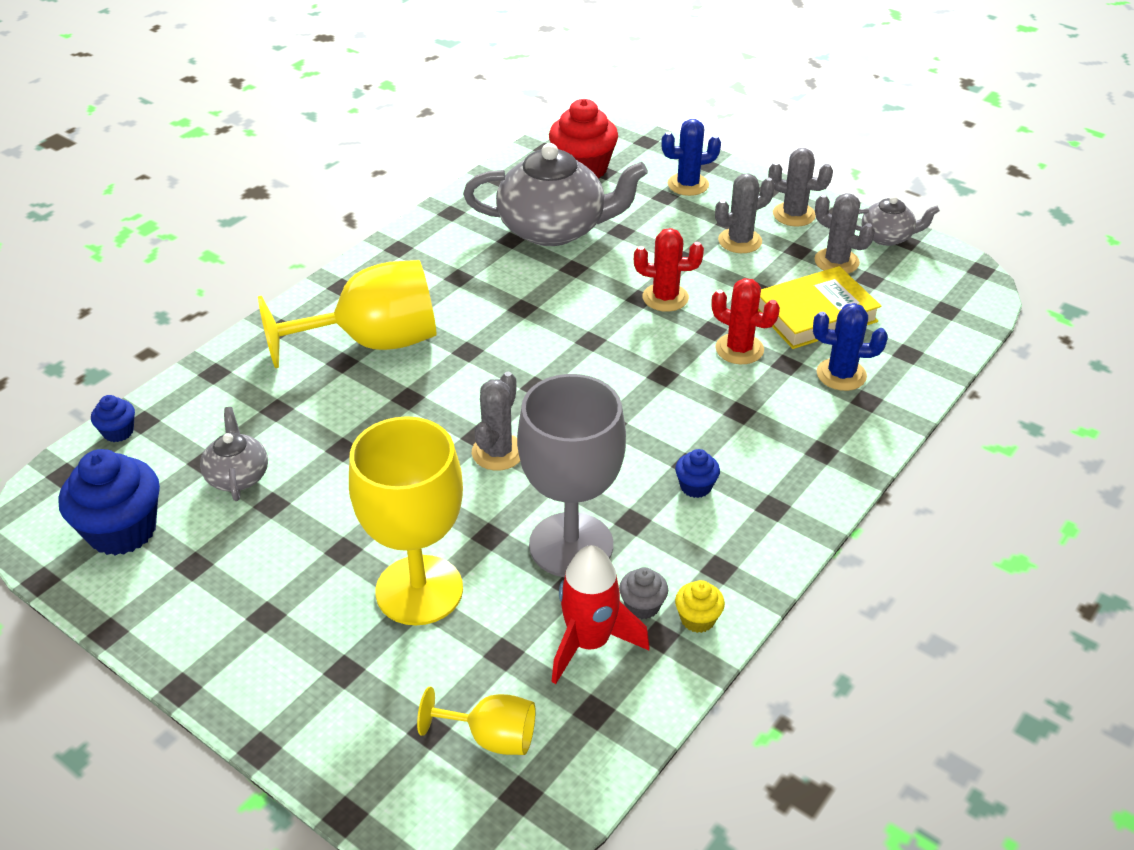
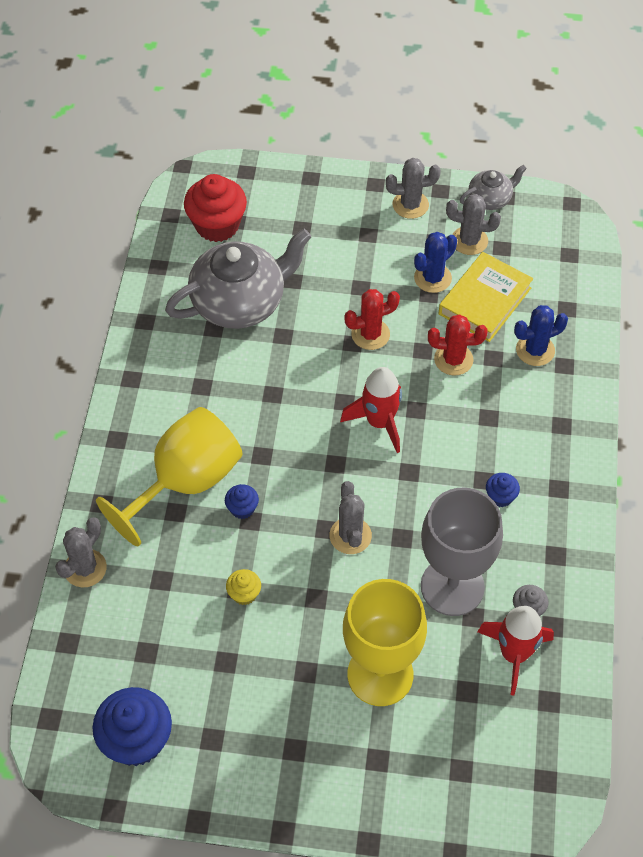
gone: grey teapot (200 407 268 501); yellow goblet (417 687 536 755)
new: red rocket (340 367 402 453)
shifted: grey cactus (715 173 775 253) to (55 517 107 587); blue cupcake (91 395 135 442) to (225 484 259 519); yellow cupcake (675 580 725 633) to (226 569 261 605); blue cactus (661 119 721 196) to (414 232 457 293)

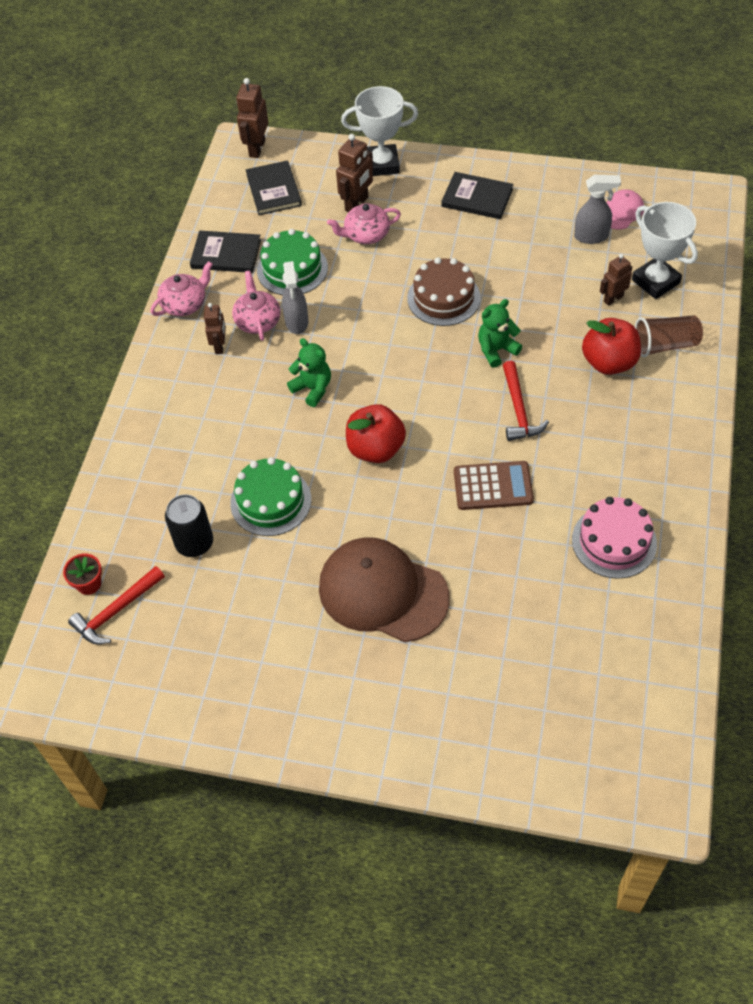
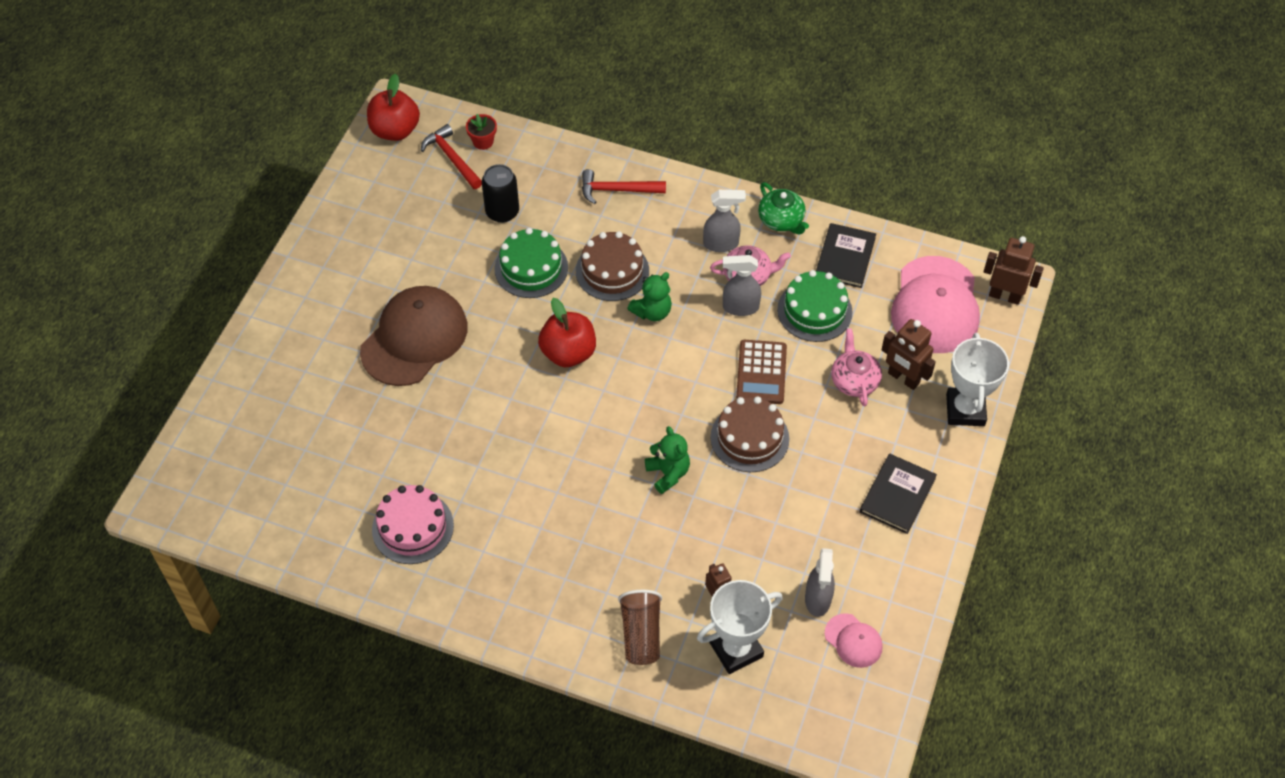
new: brown cake (576 231 649 301)
shifted: red apple (582 318 641 375) to (367 74 420 141); red hammer (503 361 549 441) to (582 169 666 204); brown calculator (454 461 534 510) to (736 340 787 404)
swapped: brown robot (204 303 226 354) to grey spray bottle (703 190 746 252); black book (246 160 302 215) to pink cap (891 256 980 353)
repainted: pink teapot (151 261 213 316) to green teapot (758 182 809 235)

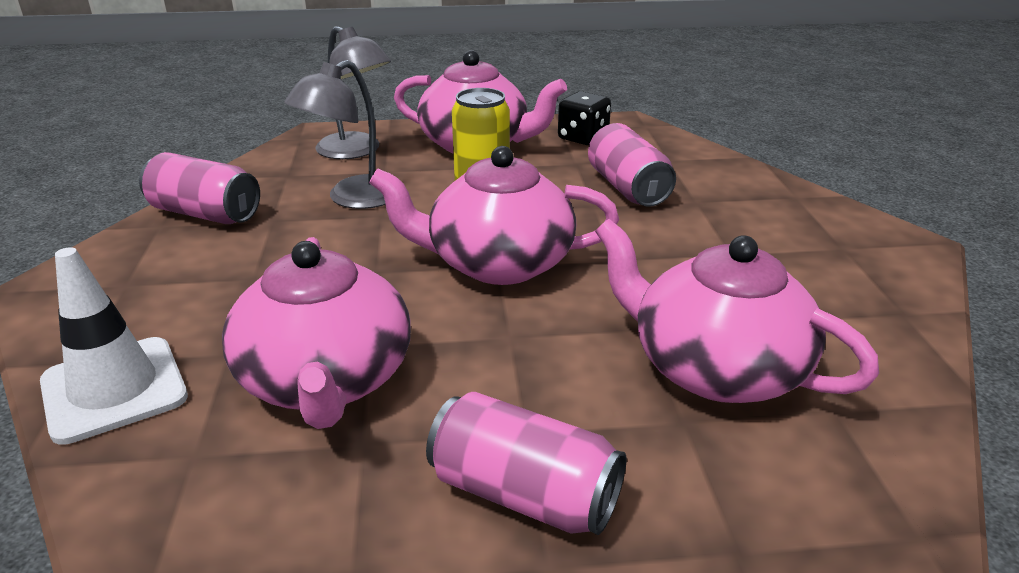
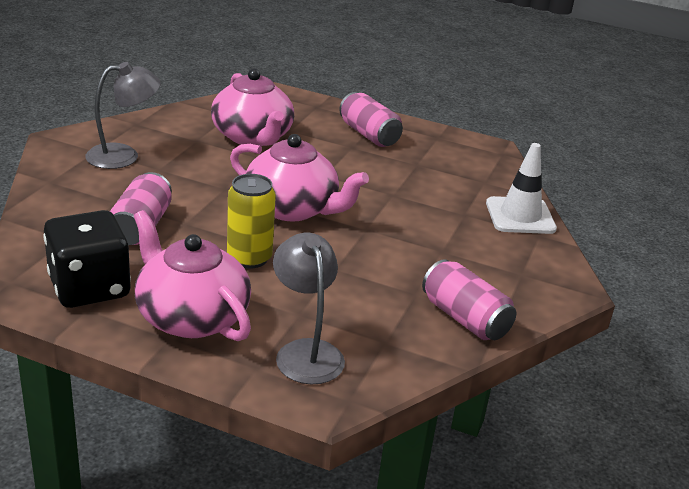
gone: pink teapot (222 237 411 429)
shifted: grey lamp (284 60 385 209) to (85 62 161 169)
scaled: black dice (558 91 611 145) = (43 210 131 308) x1.65

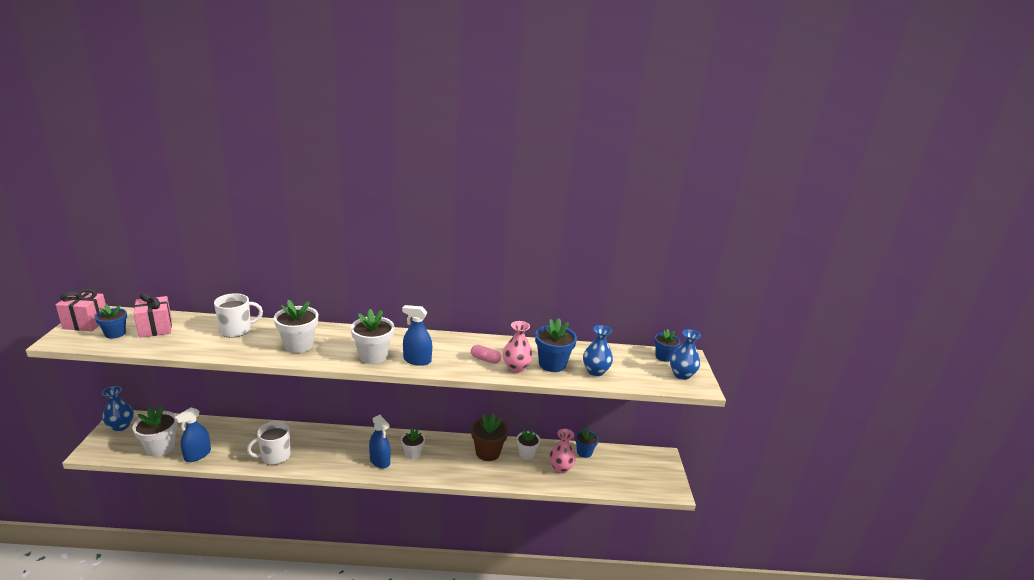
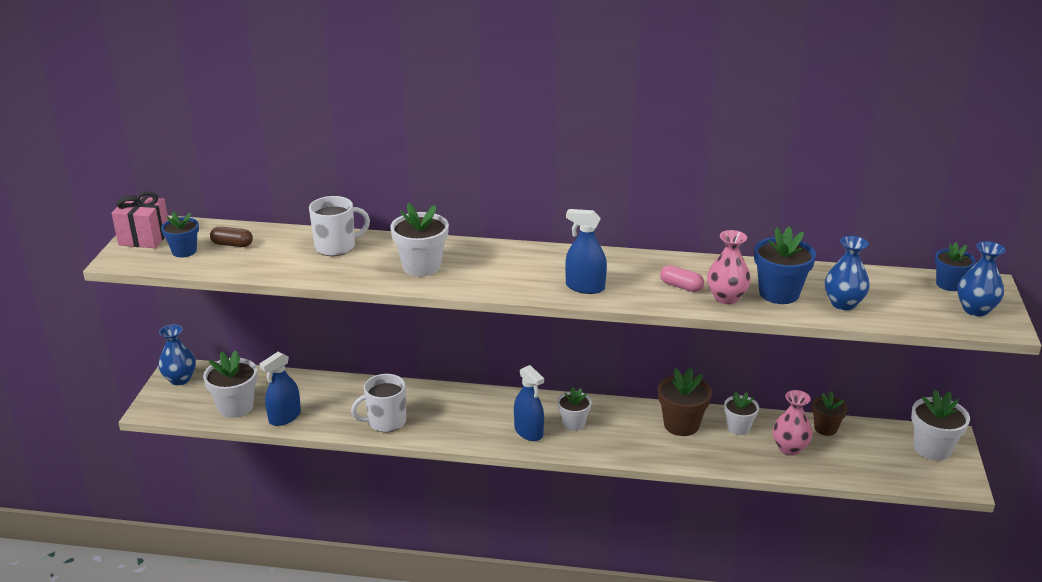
shifted: white flower pot (351 309 394 364) to (911 390 970 461)
swapped: pink gift (134 293 172 338) to brown capsule (210 227 253 247)
repainted: blue flower pot (575 428 599 458) to brown flower pot (812 391 847 436)

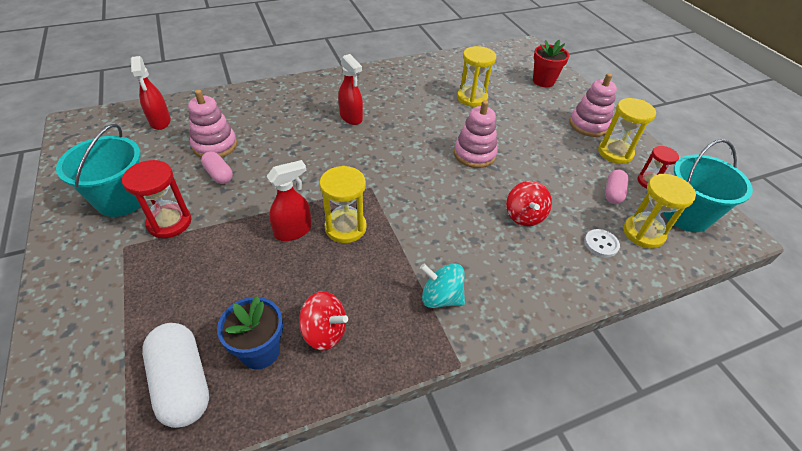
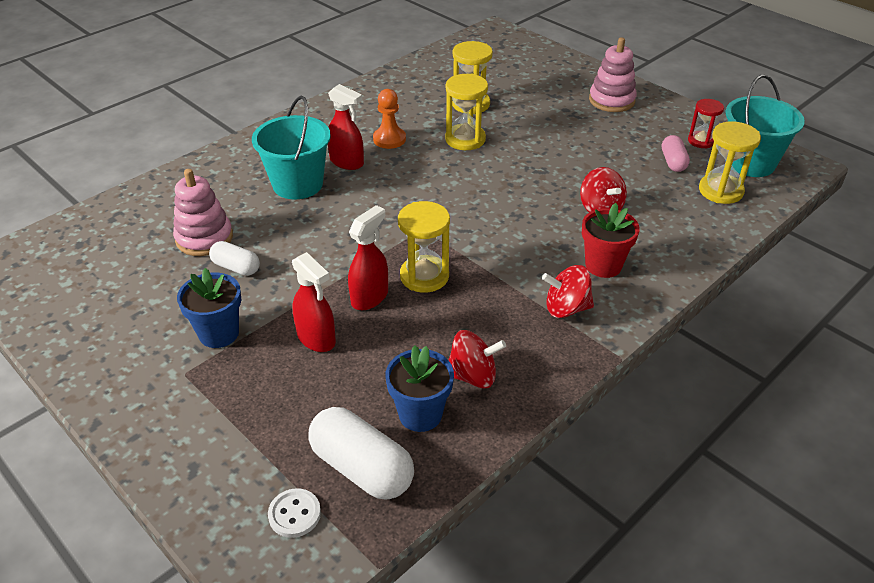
gone: pink stacking toy (454 100 498 168)
new: orange pawn (373 89 406 149)
shifted: turquoise bucket (56 124 146 217) to (252 96 331 199); white button (584 229 620 257) to (268 488 321 538); red spray bottle (131 56 171 130) to (292 252 336 352); yellow hourglass (598 98 656 164) to (445 74 488 150); red flower pot (533 40 570 87) to (582 203 640 278)
swapped: red hourglass (122 160 191 238) to blue flower pot (177 268 242 348)
repainted: pink capsule (201 151 233 184) to white capsule (209 241 260 276); turquoise spinning top (420 263 465 308) to red spinning top (542 265 594 318)

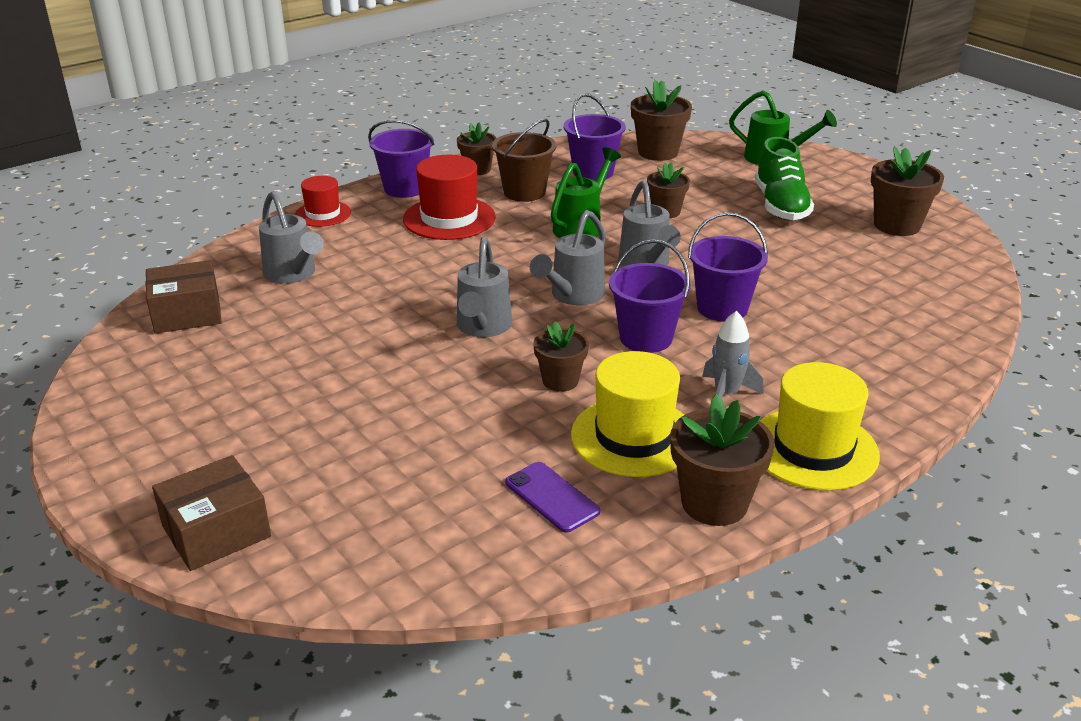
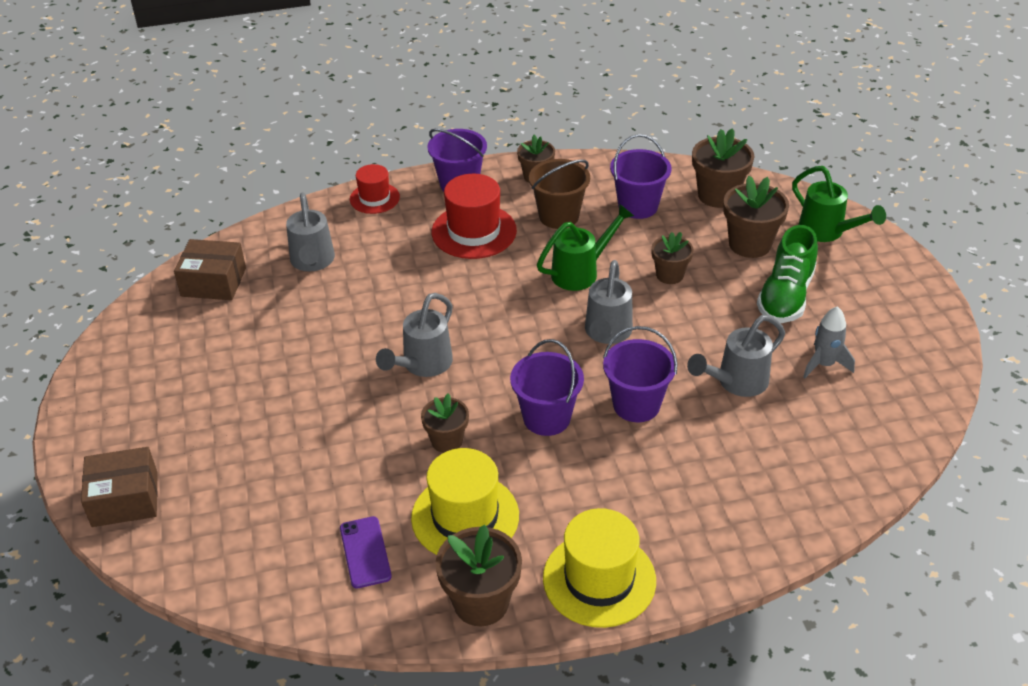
shifted: grey watering can (530 210 606 305) to (687 315 785 397); brown flower pot (871 146 944 236) to (723 176 789 258); grey rocket (702 311 763 398) to (803 306 855 378)

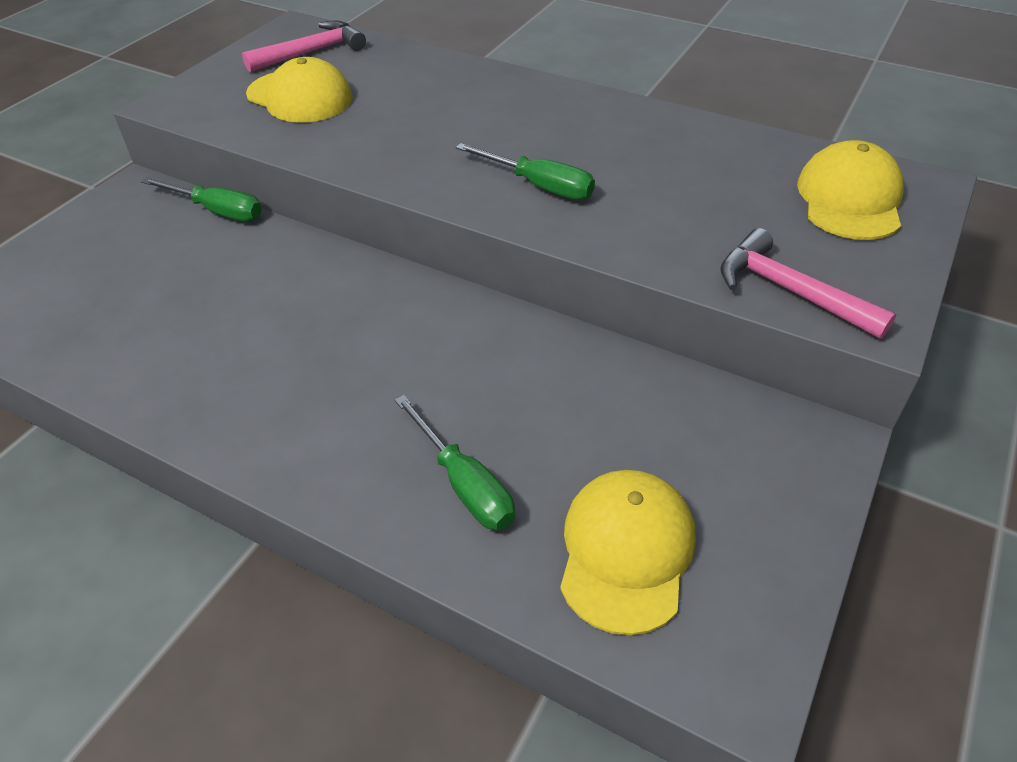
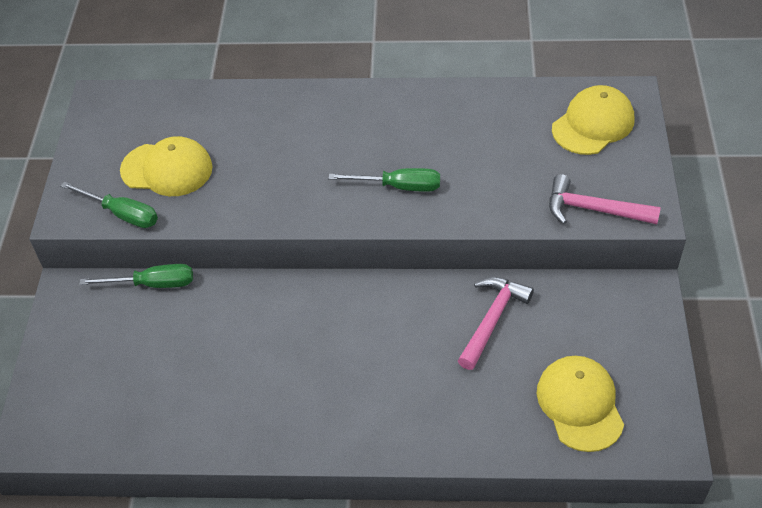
shifted: green screwdriver (395 395 515 530) to (60 182 158 228); pink hammer (242 20 366 72) to (458 277 534 370)
rotated: yellow cap (797 140 904 240) = (552 85 634 155) 60 degrees clockwise

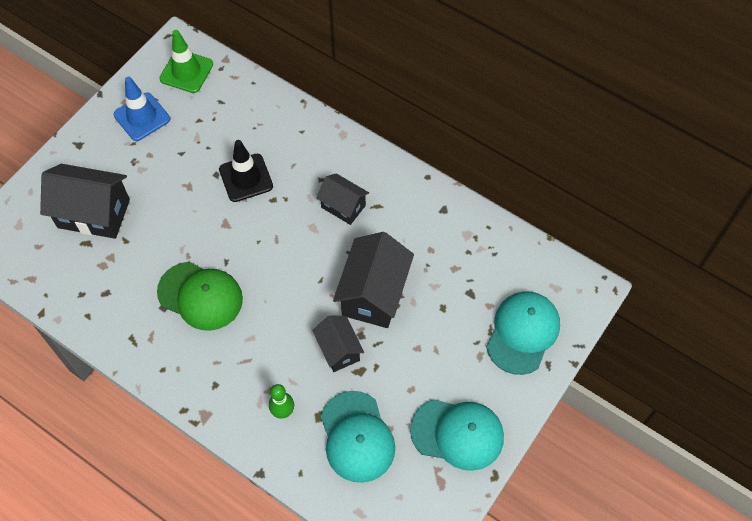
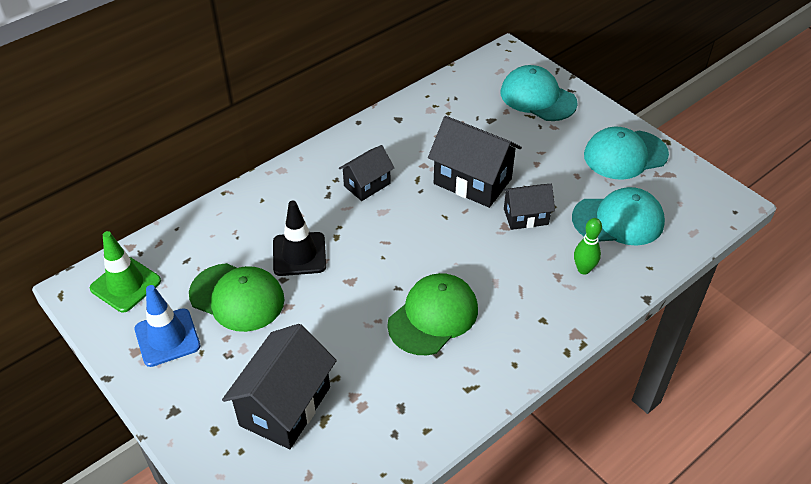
new: green cap (189 263 285 332)
rotated: turquoise cap (410 399 504 471) = (584 127 669 180) 135 degrees counterclockwise

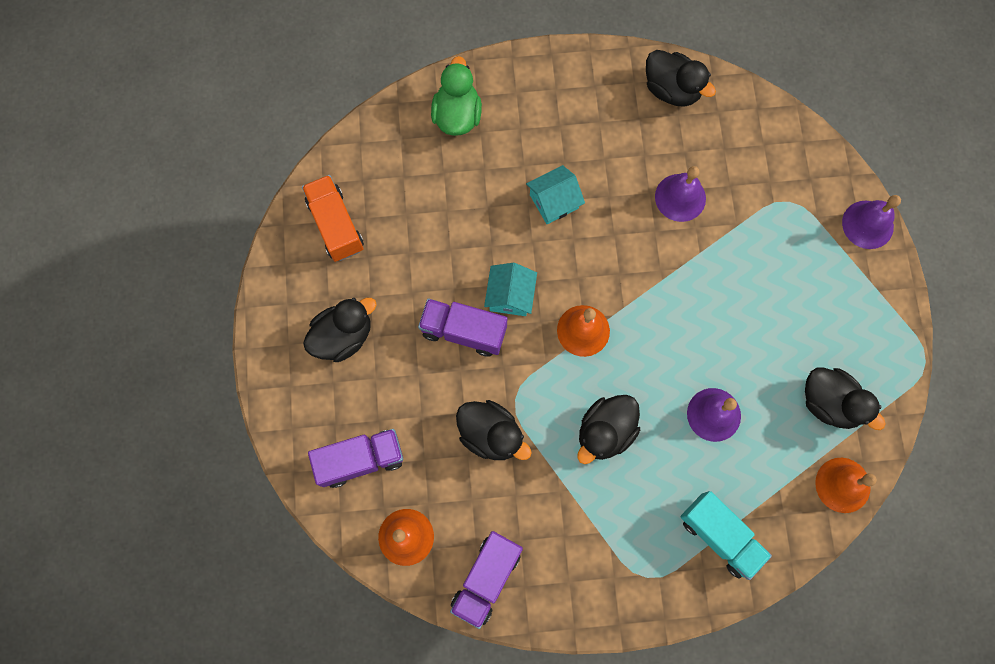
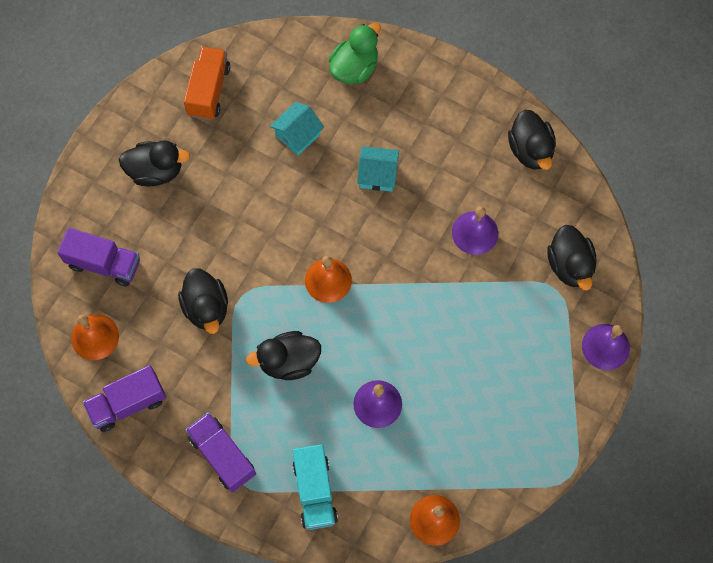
shifted: purple truck (418 299 507 357) to (185 412 256 492); turquoise house (484 263 537 316) to (270 102 324 155); black duck (805 368 886 430) to (547 225 596 291)

